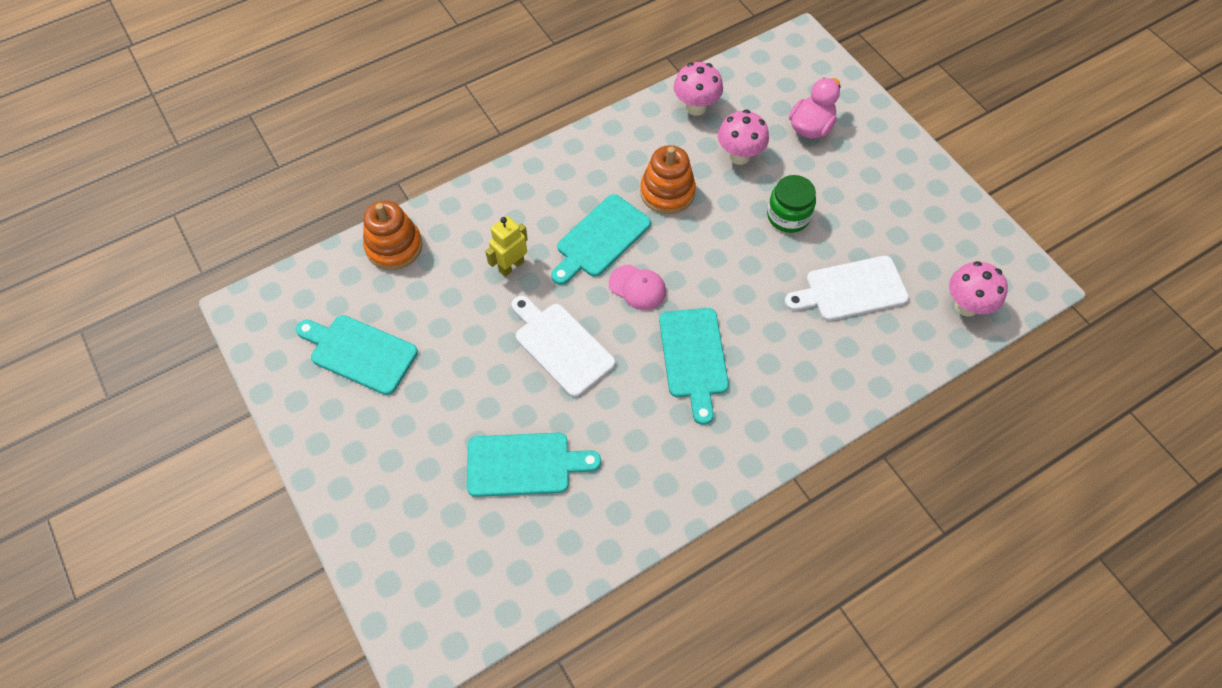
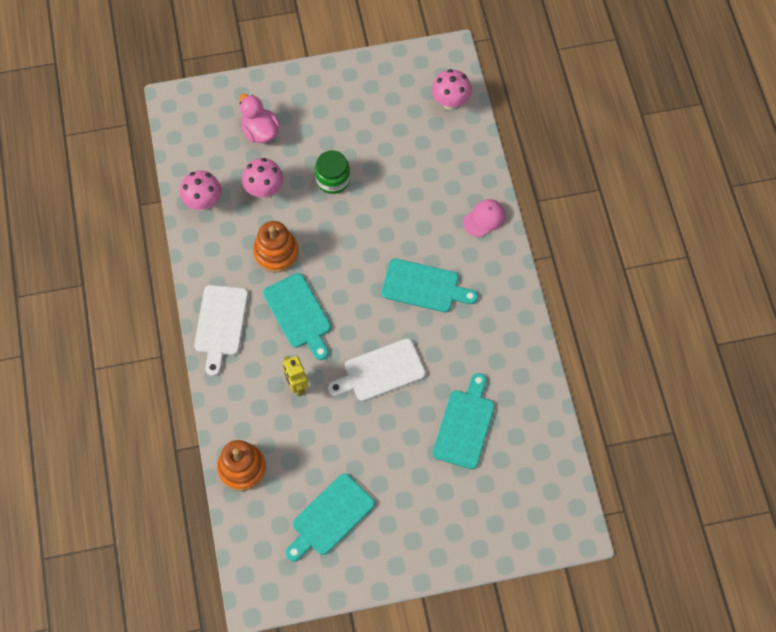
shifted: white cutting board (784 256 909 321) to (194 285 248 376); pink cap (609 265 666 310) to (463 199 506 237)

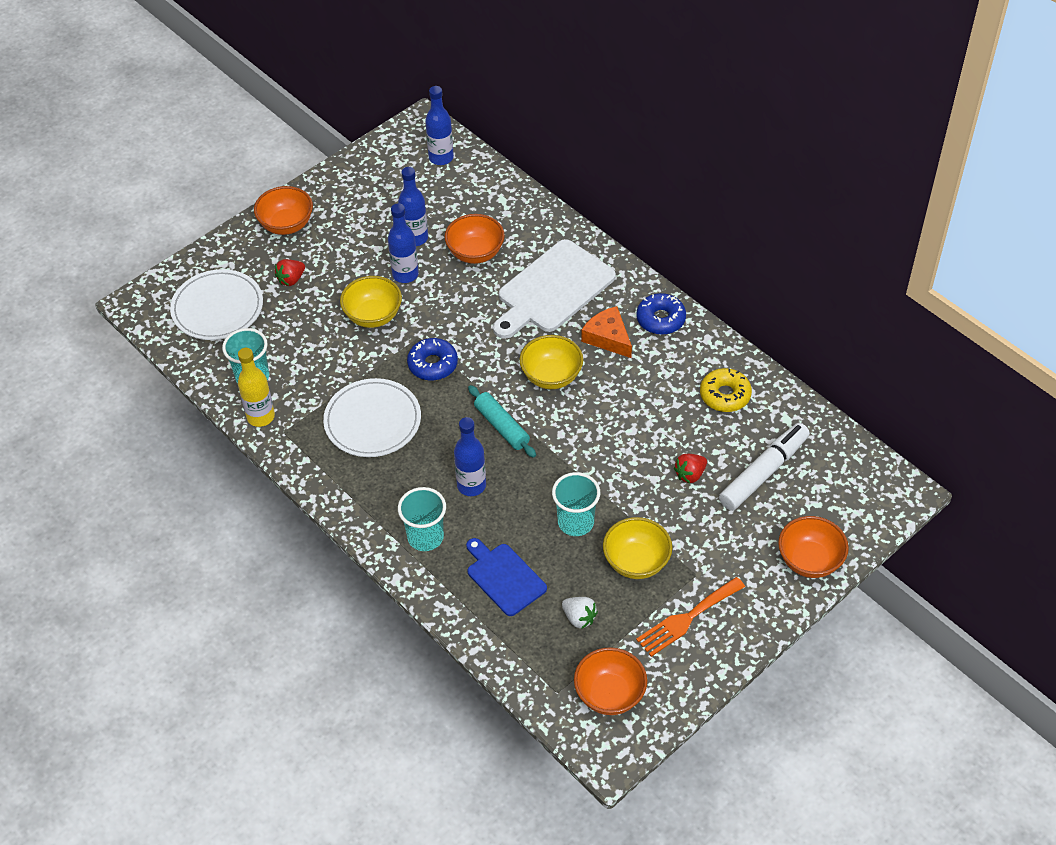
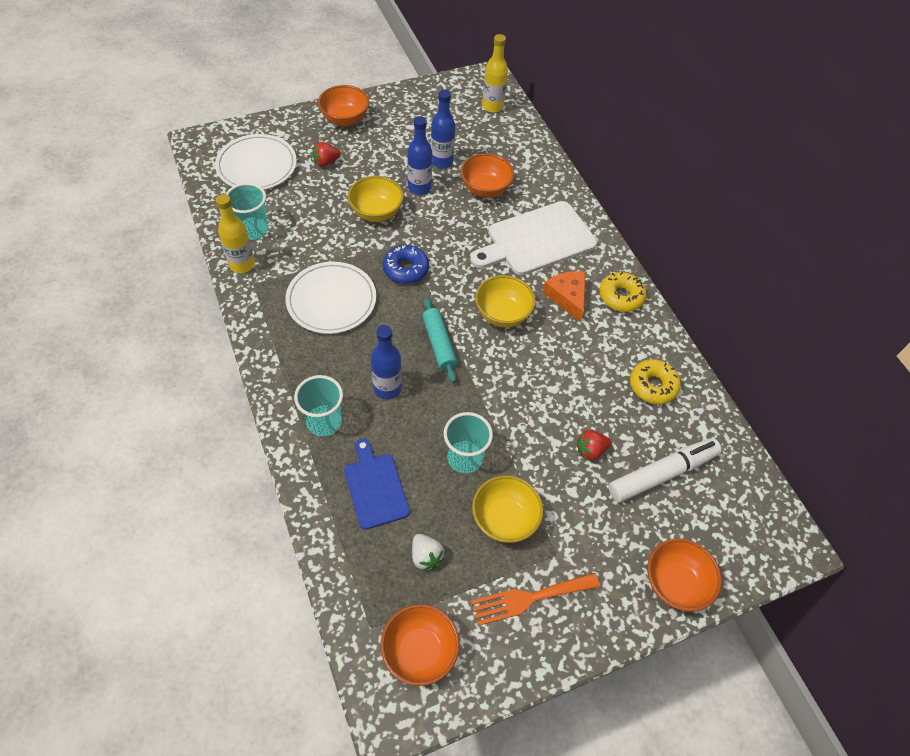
repainted: blue bottle (425 86 454 165) to yellow bottle (482 34 508 113); blue donut (636 293 686 335) to yellow donut (599 272 647 312)

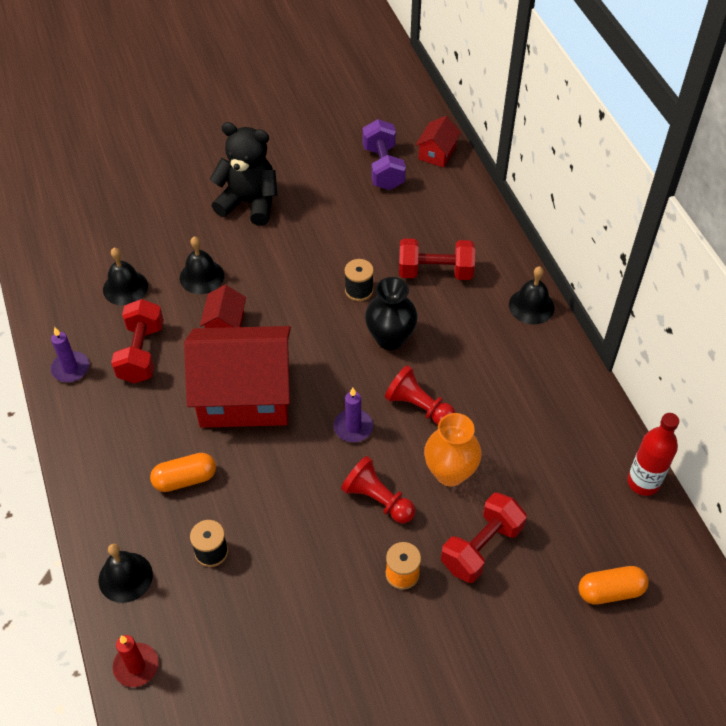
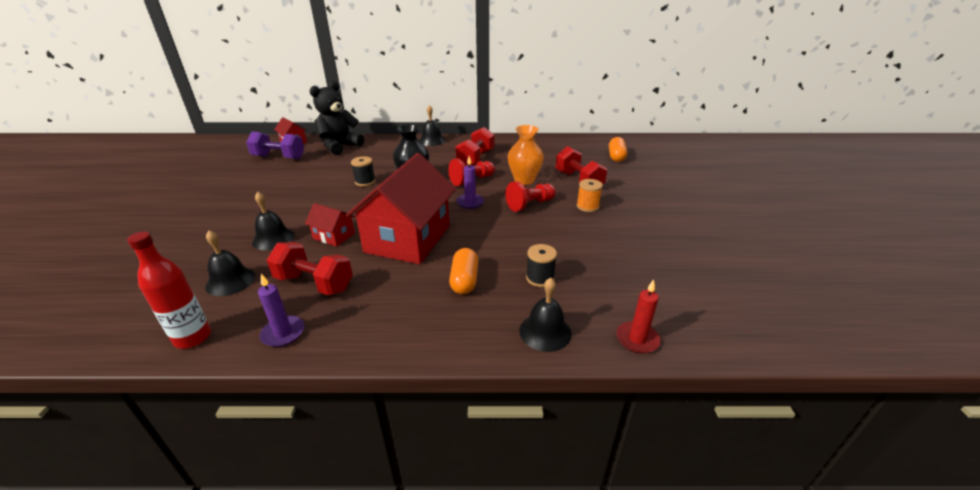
shifted: red bottle (627 413 679 496) to (127 232 211 349); black teddy bear (210 122 277 226) to (310 81 364 155); red dumbbell (399 238 475 280) to (455 127 494 165)

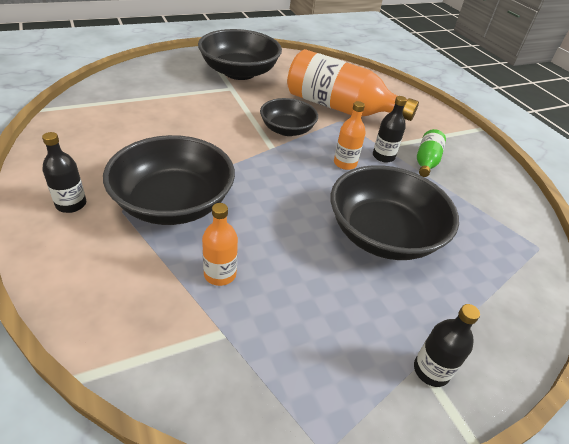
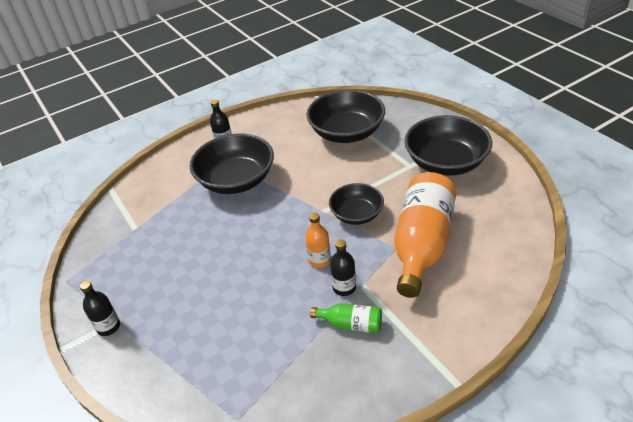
gone: orange bottle (202 203 238 286)
shifted: black bowl (331 165 459 260) to (306 90 385 143)

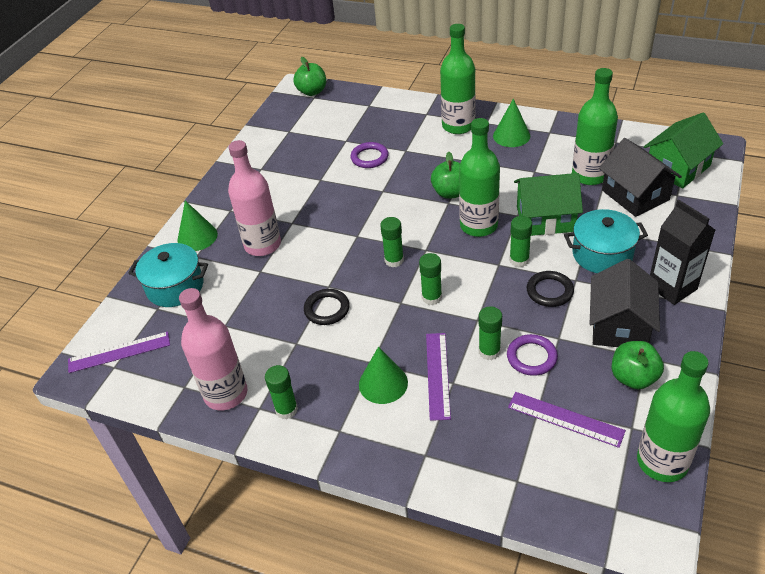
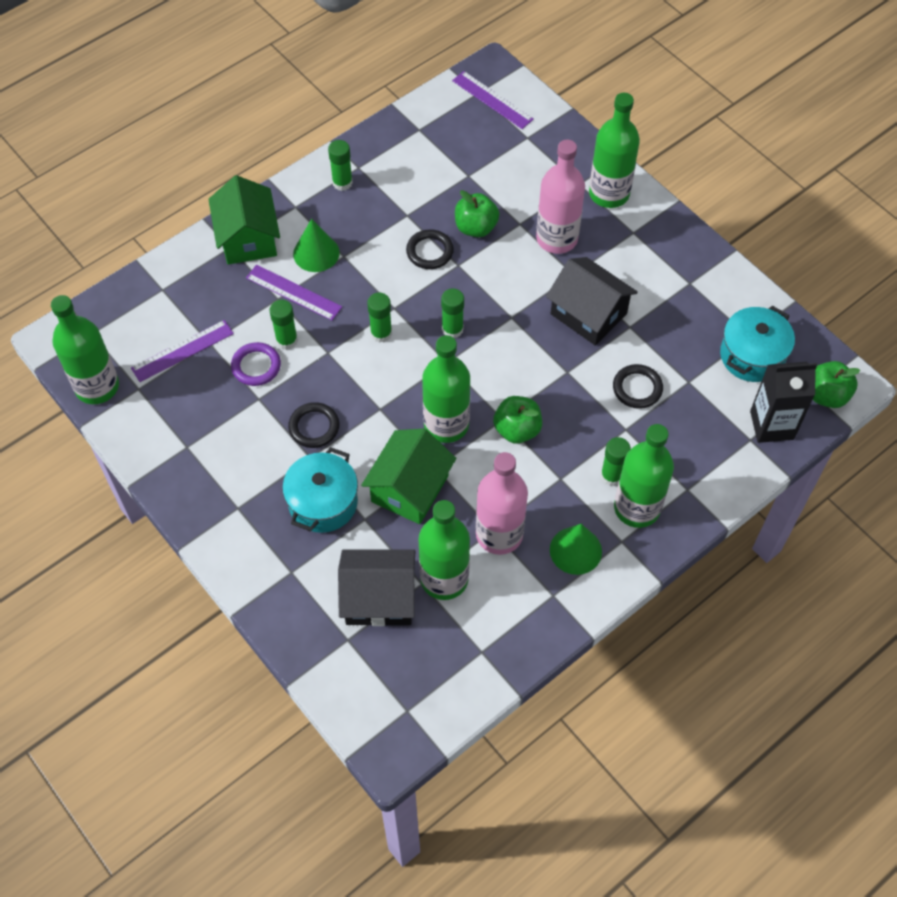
shifted: green house (644 113 723 188) to (208 175 280 265); green apple (612 341 664 389) to (455 190 499 237); pink bottle (179 288 247 410) to (476 452 528 555); black house (590 259 660 347) to (546 257 638 346); green glue stick (509 216 532 267) to (601 437 631 486); turquoise pot (128 243 208 307) to (720 305 795 382); black carton (650 200 715 305) to (750 362 817 443)
swapped: green cone (177 201 218 251) to green bottle (589 93 640 208)
repainted: purple ring (351 142 389 168) to black ring (613 364 663 409)
rotated: purple ruler (68 332 170 373) = (452 71 534 129) 60 degrees counterclockwise

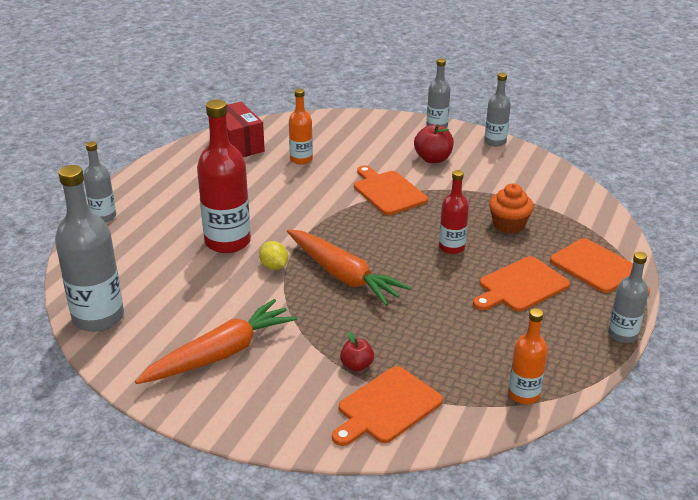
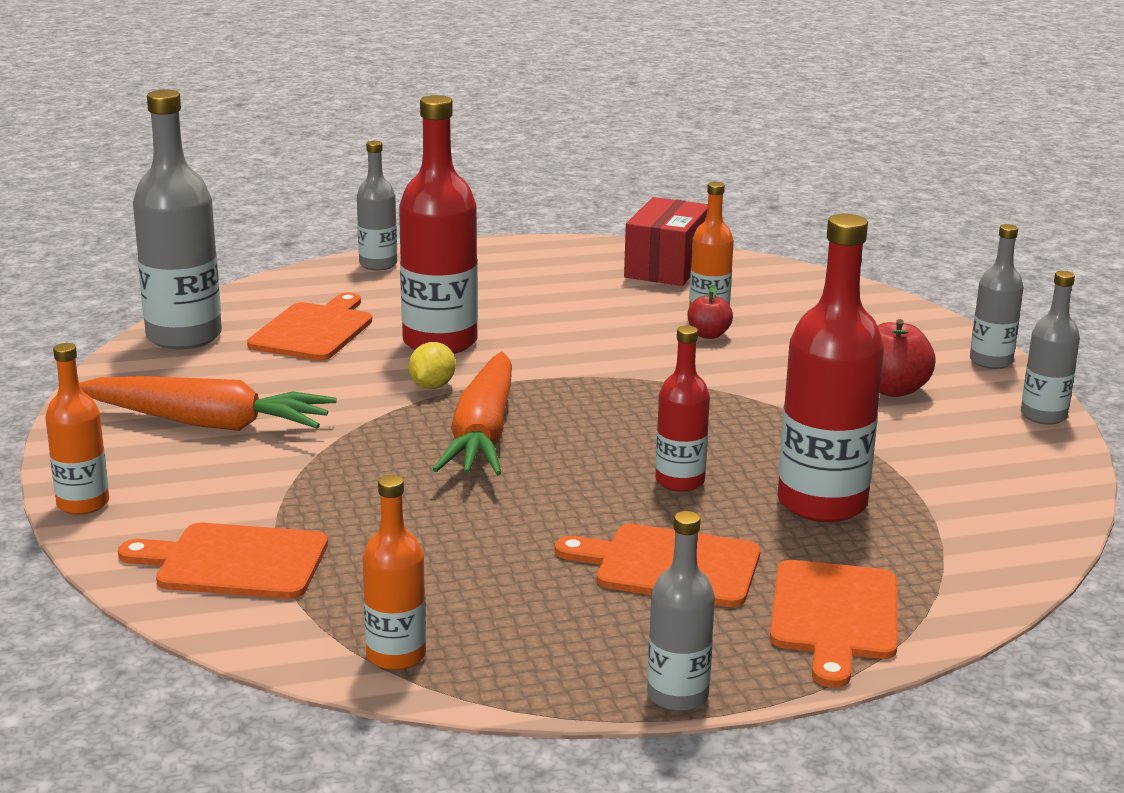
new: orange bottle (45 343 109 515)
shifted: orange cutting board (354 165 428 215) to (247 293 372 360); red apple (340 332 374 371) to (688 285 733 339)
swapped: orange cupcake (489 184 534 234) to red bottle (778 214 884 522)

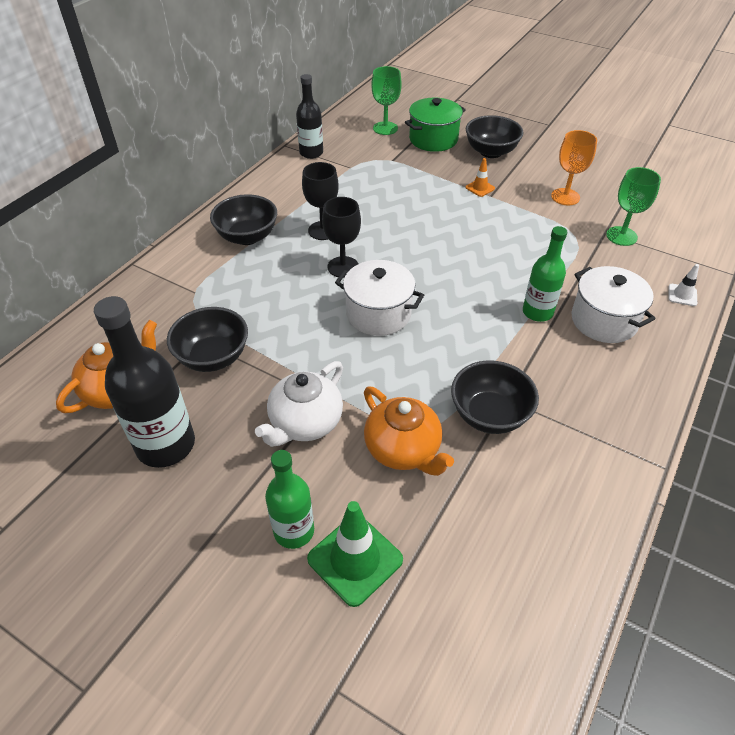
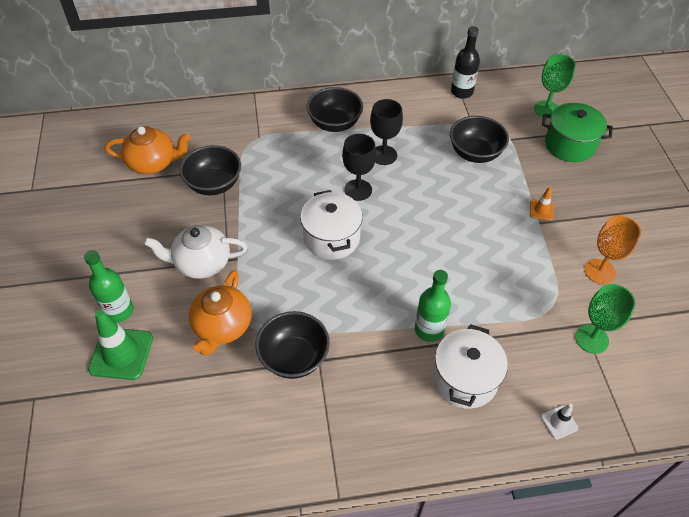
gone: black bottle (94 296 195 468)
shifted: black bowl (466 115 524 158) to (450 116 509 163)

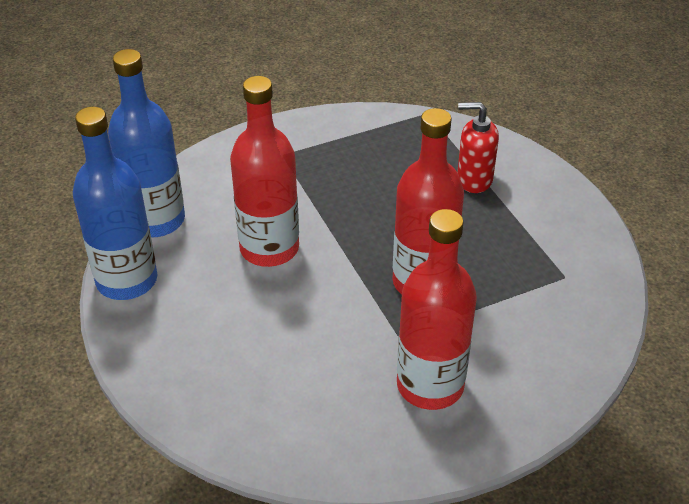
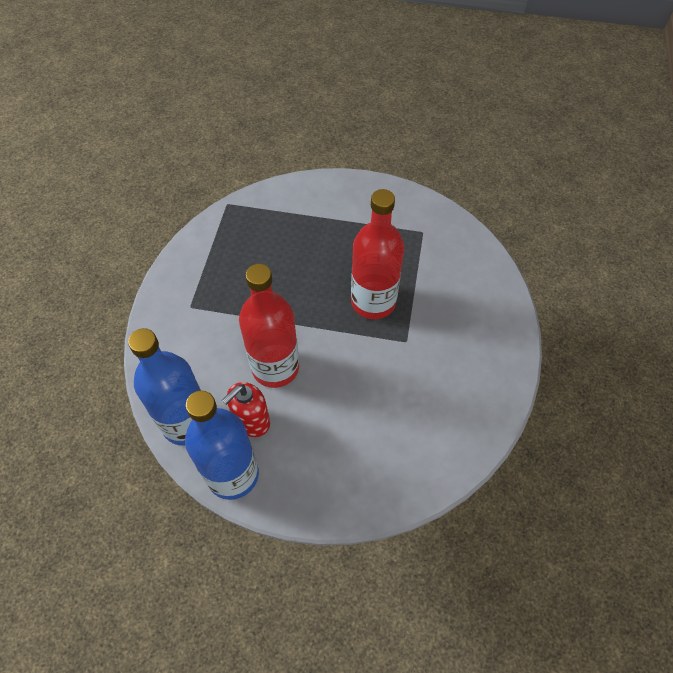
gone: red bottle (397 209 477 410)
shifted: red soap dispenser (457 102 499 193) to (222 382 270 437)

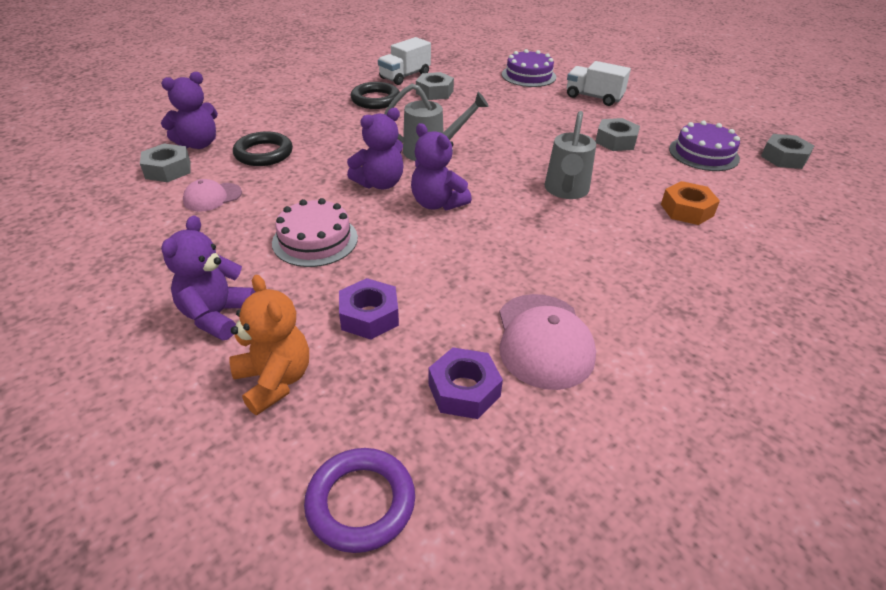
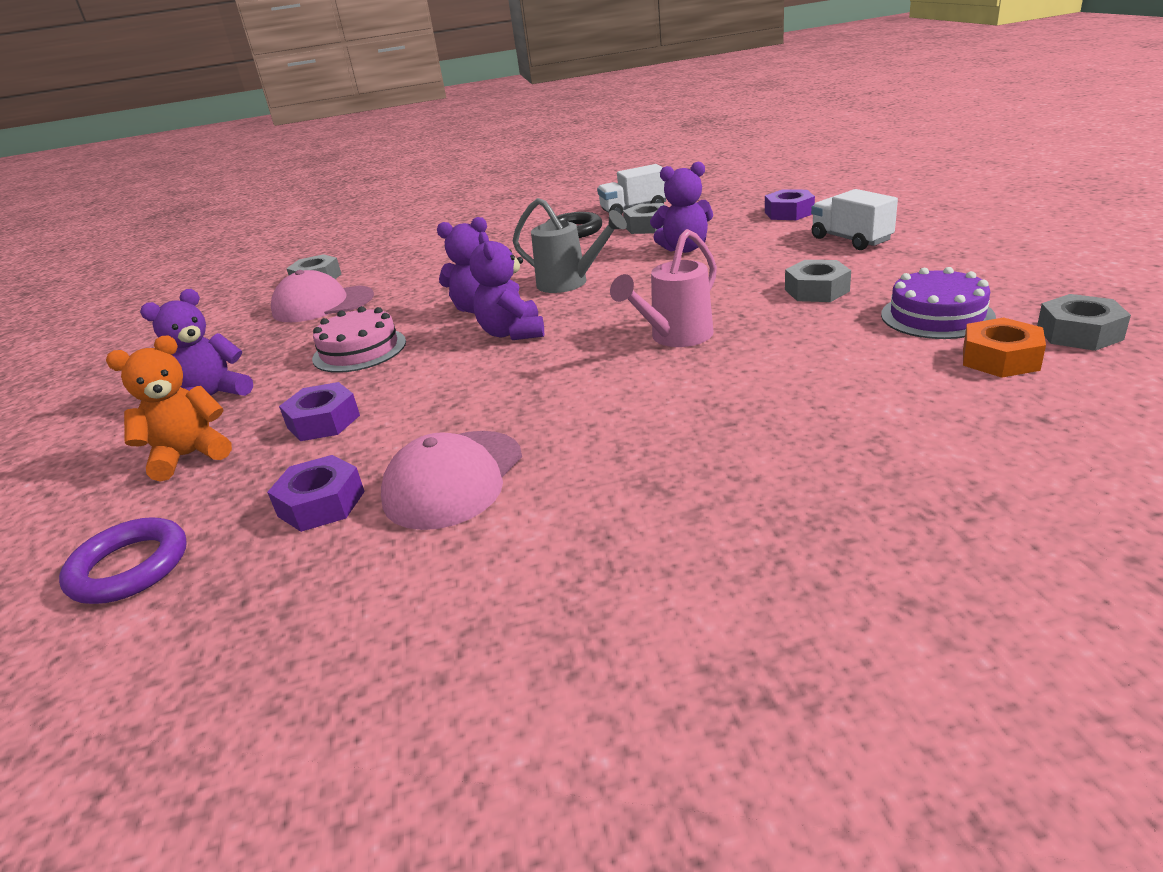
gone: black ring (233 131 293 166)
shifted: purple teddy bear (161 72 218 149) to (650 162 713 253); orange nut (661 181 720 225) to (963 317 1046 378)
swapped: purple cake (502 49 556 87) to purple nut (765 189 815 220)
repainted: grey watering can (545 111 596 199) to pink watering can (610 229 717 347)
rotated: orange teddy bear (229 275 309 415) = (106 335 232 482) 120 degrees counterclockwise
scaled: pink cap (183 179 242 212) = (271 270 374 322) x1.71

